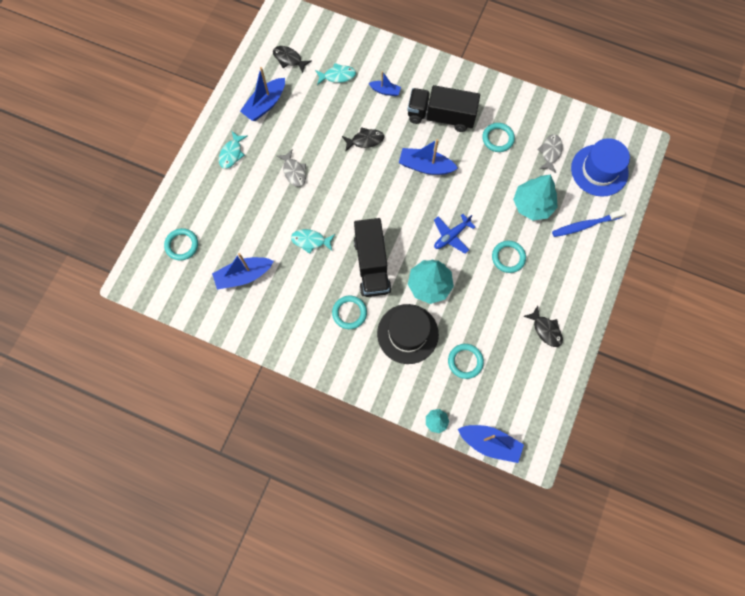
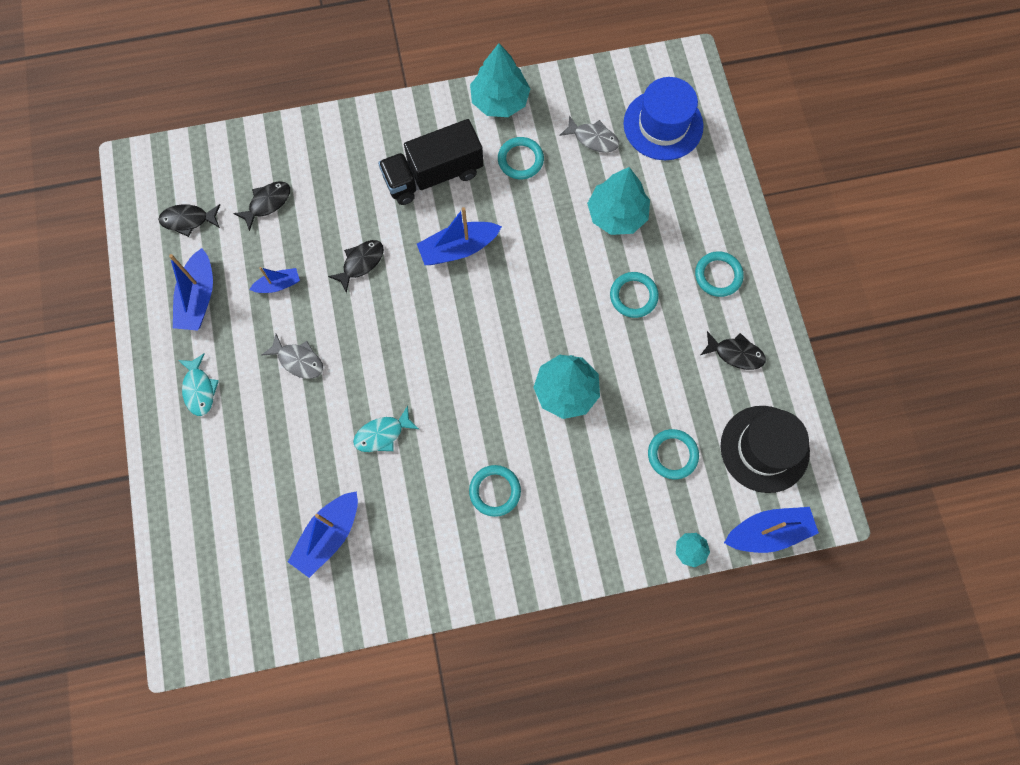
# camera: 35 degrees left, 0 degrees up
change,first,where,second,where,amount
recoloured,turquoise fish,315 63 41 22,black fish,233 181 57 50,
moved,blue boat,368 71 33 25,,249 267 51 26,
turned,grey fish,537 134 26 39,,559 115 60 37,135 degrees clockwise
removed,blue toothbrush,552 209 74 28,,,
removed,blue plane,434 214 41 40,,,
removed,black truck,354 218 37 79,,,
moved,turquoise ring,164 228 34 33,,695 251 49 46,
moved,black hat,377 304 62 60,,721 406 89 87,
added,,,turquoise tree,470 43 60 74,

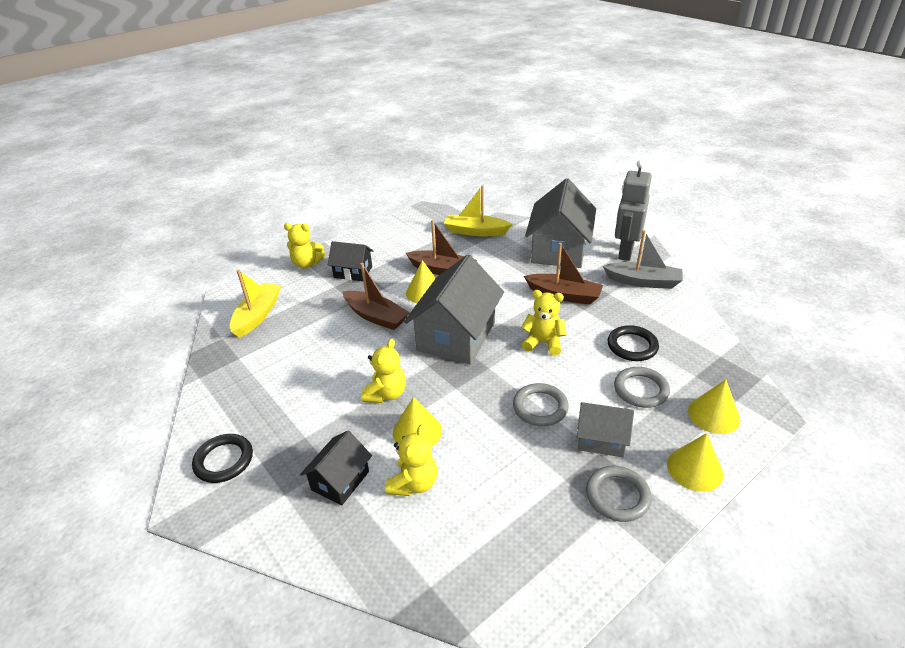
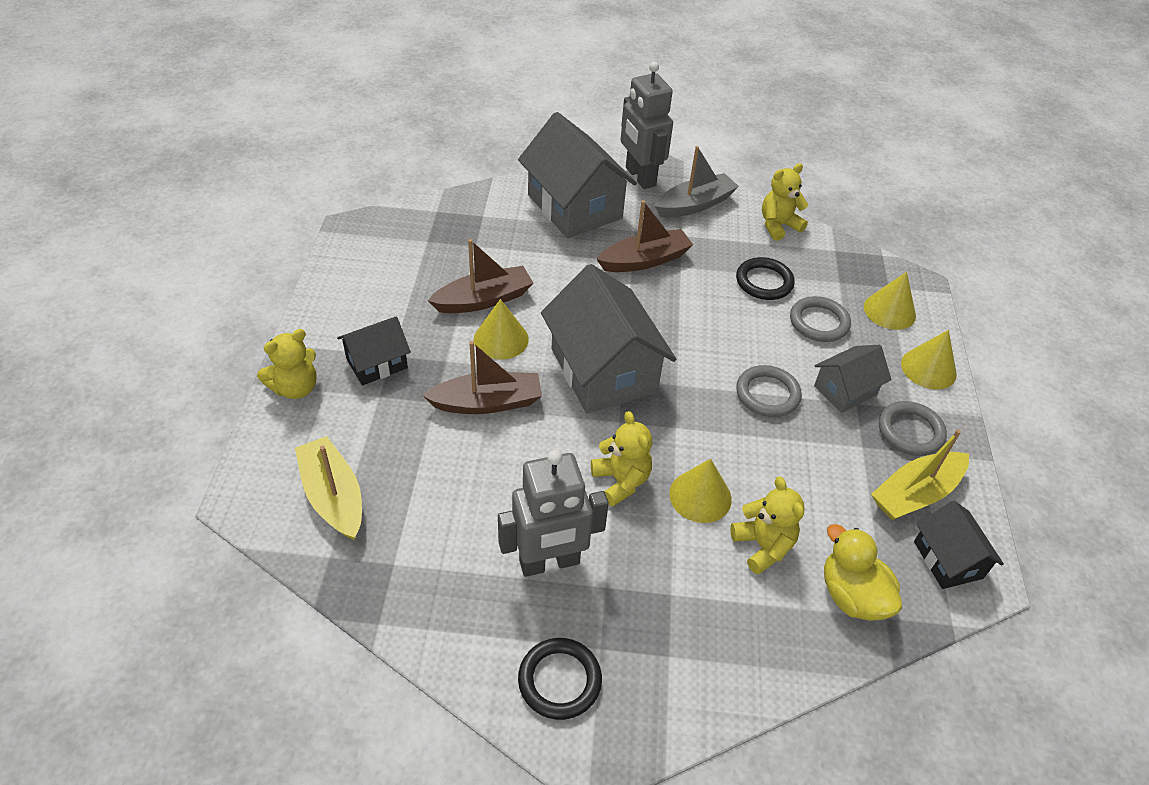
# camera: 50 degrees left, 10 degrees up
change,first,where,second,where,amount
moved,yellow boat,444 185 68 51,,871 429 98 91,
moved,yellow teddy bear,521 290 46 66,,762 163 47 78,
moved,black house,300 431 72 75,,914 501 90 88,
added,,,grey robot,498 450 111 127,
added,,,yellow duck,824 524 78 97,

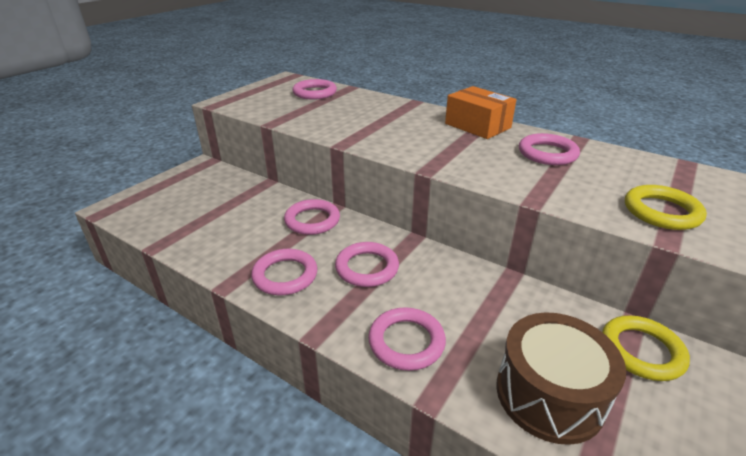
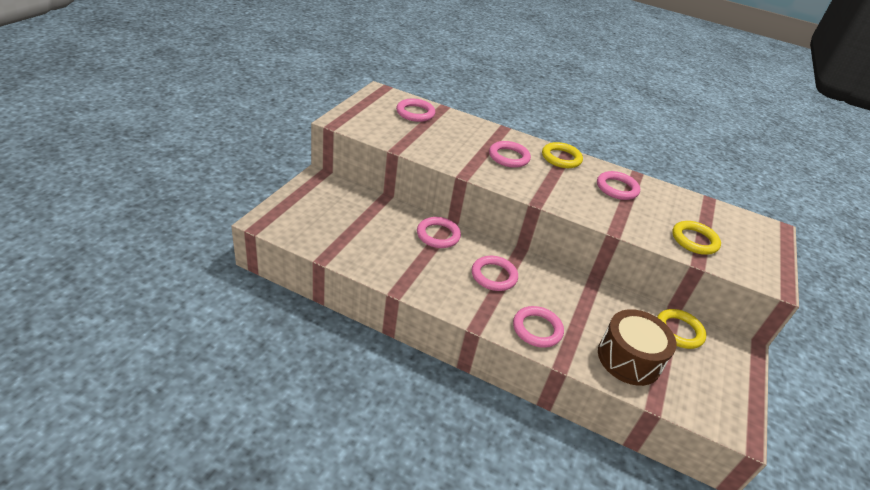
# camera: 15 degrees left, 5 degrees up
change,first,where,second,where,amount
replaced,orange box,445 86 71 53,yellow ring,542 142 41 26,
moved,pink ring,251 249 66 46,,489 141 42 27,

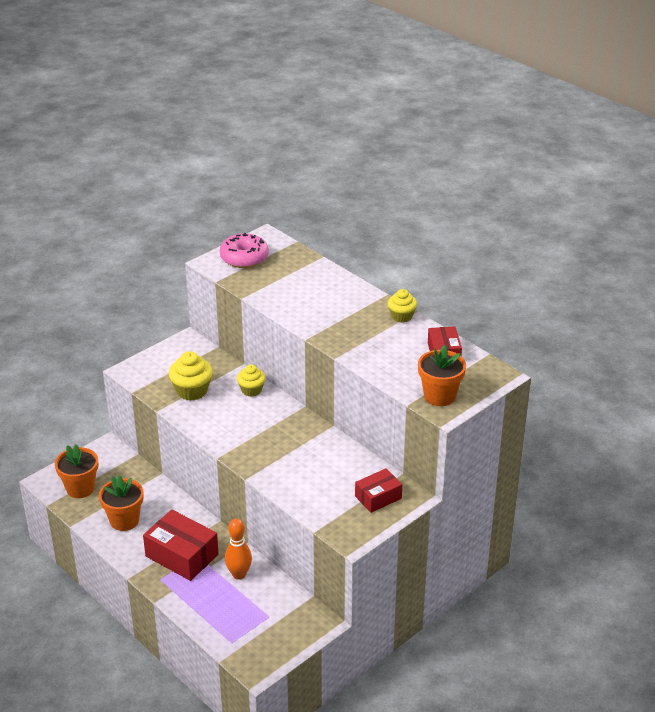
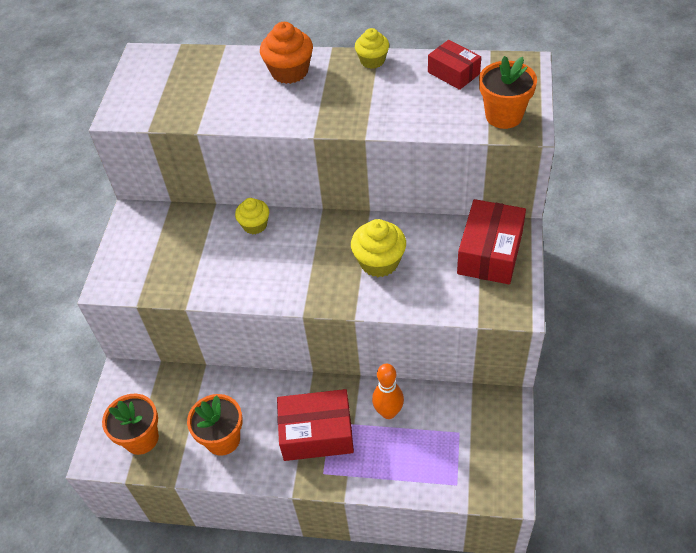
# camera: 35 degrees left, 15 degrees up
change,first,where,second,where,amount
removed,pink donut,220 233 49 35,,,
moved,yellow cupcake,169 351 44 50,,351 219 55 58,
resized,red box,355 468 47 45,,457 199 69 85,x1.63
added,,,orange cupcake,260 22 53 62,

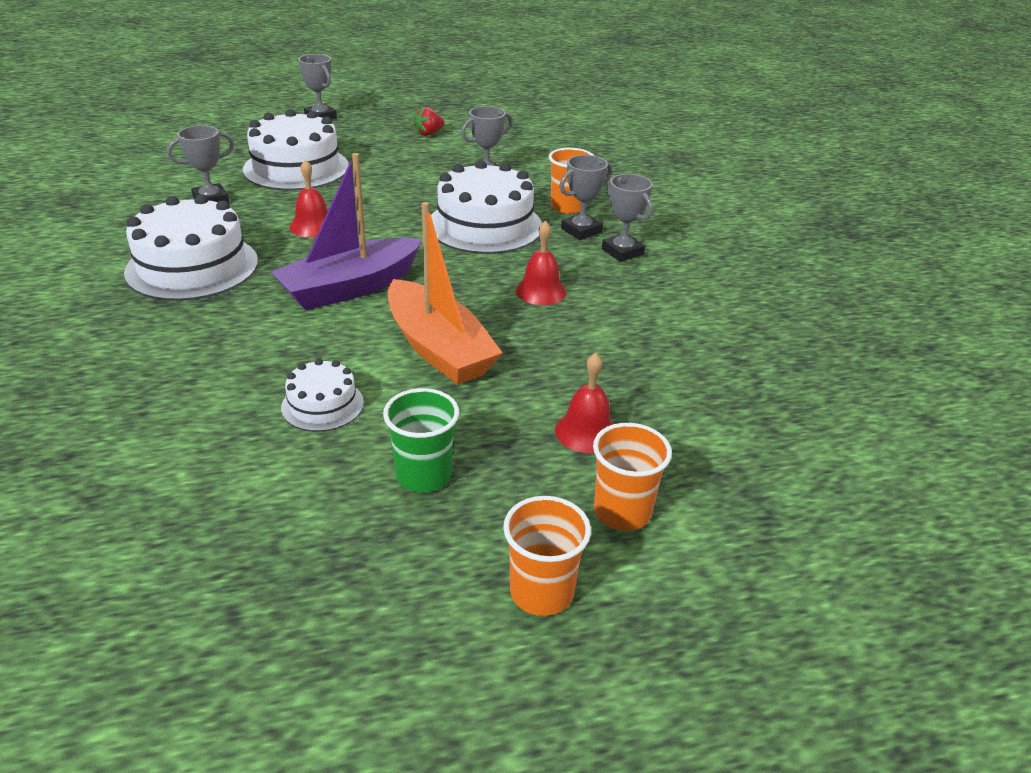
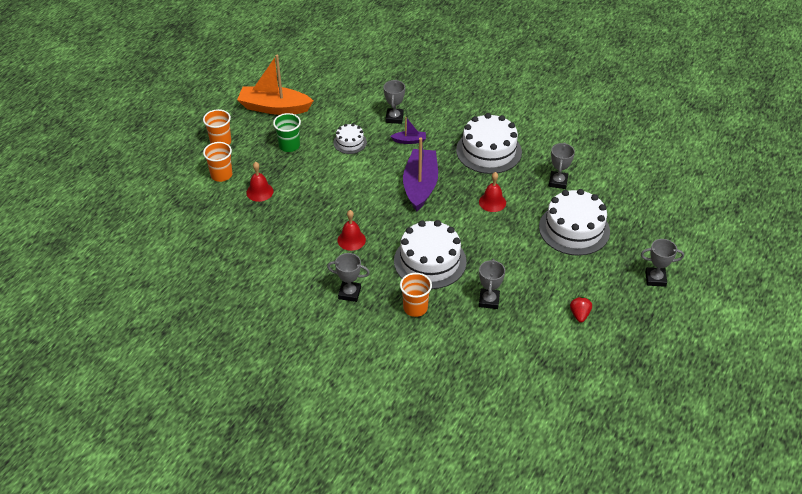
# camera: 135 degrees right, 10 degrees up
change,first,where,second,where,amount
moved,grey trophy,559 155 53 85,,384 80 21 44,
moved,orange boat,388 202 114 183,,237 55 76 60,
added,,,purple boat,390 117 36 27,

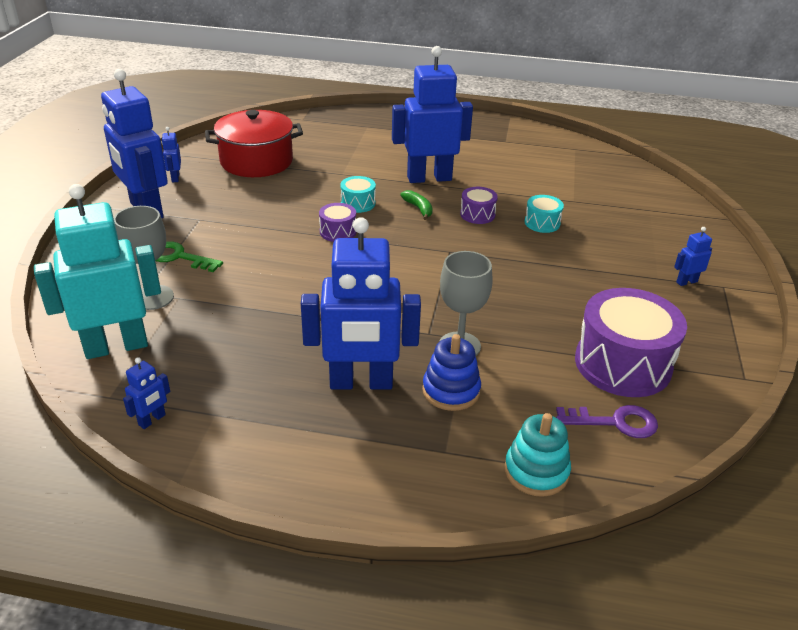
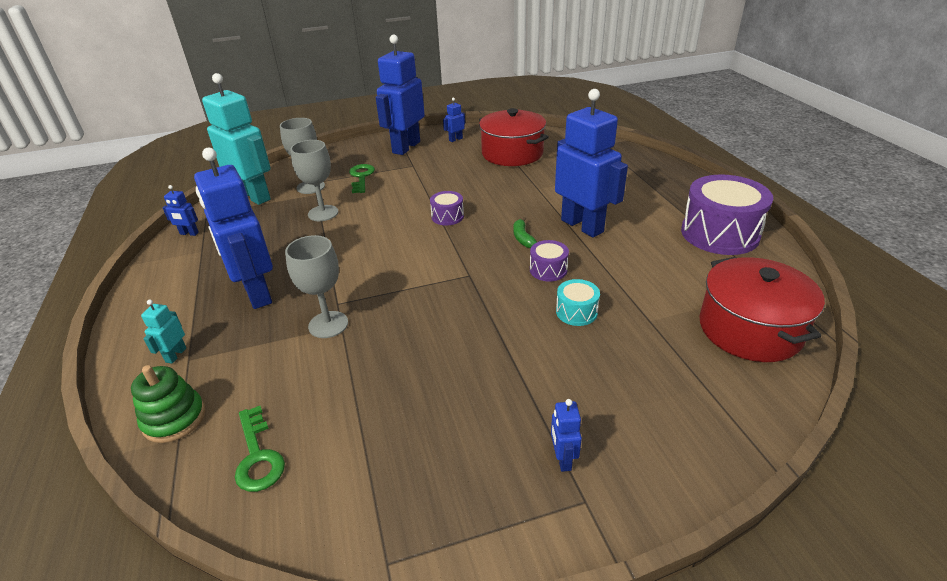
# camera: 65 degrees right, 0 degrees up
change,first,where,second,where,amount
removed,turquoise drum,340 176 36 37,,,
turned,green banana,400 190 33 30,,513 217 24 31,135 degrees clockwise
turned,blue robot,674 227 38 59,,551 399 31 73,135 degrees counterclockwise
moved,purple drum,575 288 112 109,,681 174 92 81,
removed,blue stacking toy,422 334 59 77,,,
recoloured,purple key,556 405 102 33,green key,235 406 50 86,
recoloured,turquoise stacking toy,505 413 66 84,green stacking toy,131 365 74 78,
added,,,grey goblet,290 140 48 81,
added,,,red pot,699 257 126 105,
added,,,turquoise robot,141 300 45 64,

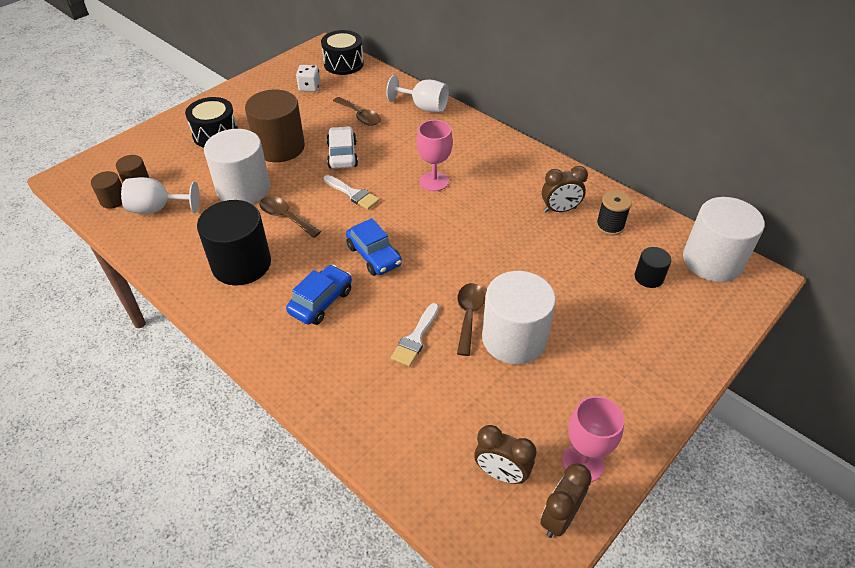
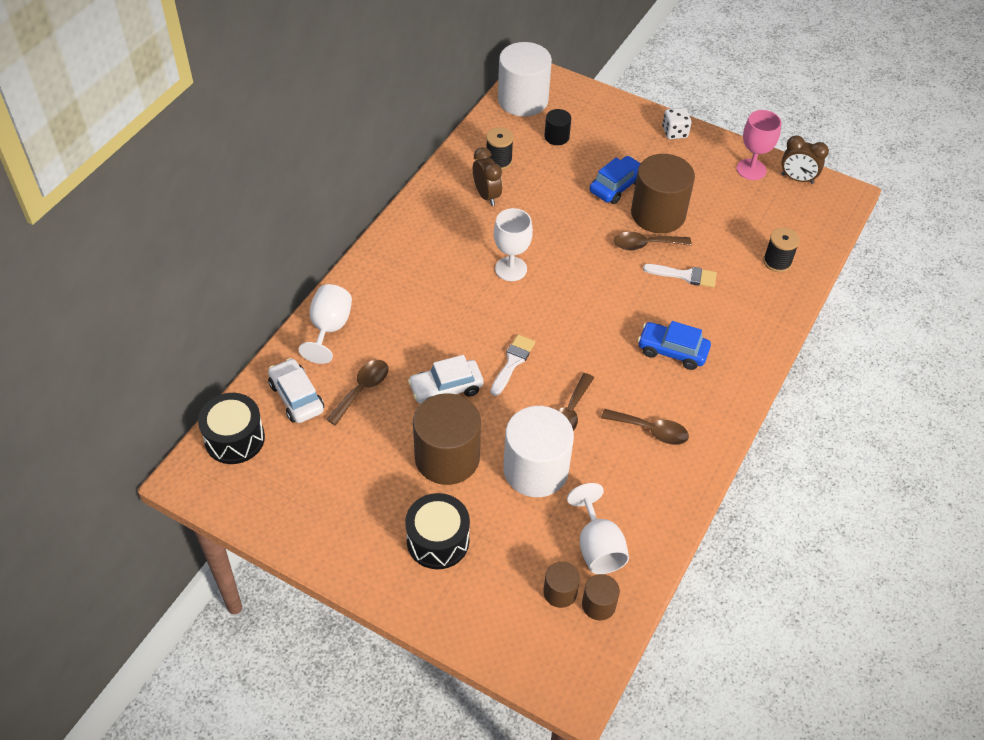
# camera: 105 degrees left, 5 degrees up
change,first,where,second,where,amount
moved,white dice,296 65 24 27,,663 108 28 31,
removed,pink goblet,417 120 36 71,,,
replaced,black cylinder,197 200 74 86,brown spoon,601 409 88 36,
moved,blue car,346 218 56 58,,589 156 52 48,
recoloured,white cylinder,482 271 74 93,brown cylinder,631 154 64 79,
removed,brown clock,474 425 63 59,,,
added,,,white goblet,494 208 39 73,
added,,,black spool,763 228 37 44,
added,,,white car,268 358 56 65,

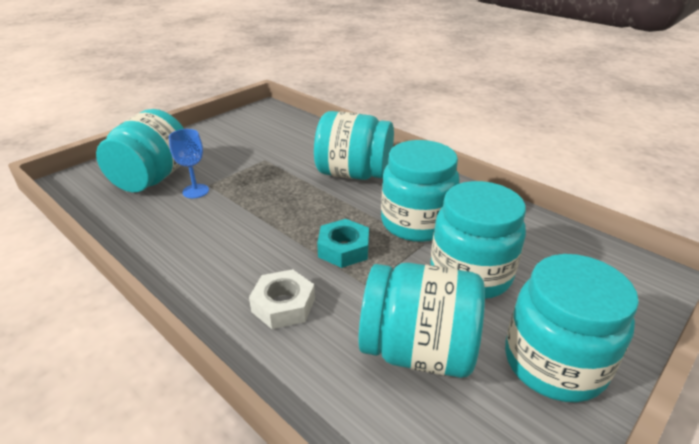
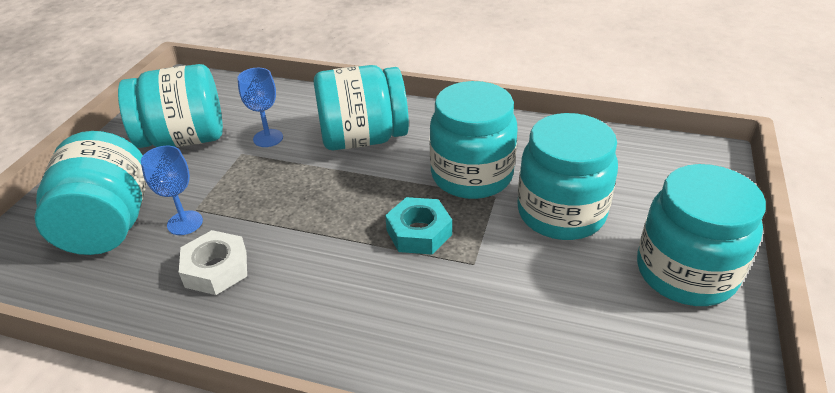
# camera: 25 degrees left, 5 degrees up
change,first,where,second,where,amount
moved,turquoise jar,358 263 127 115,,118 64 105 84,
moved,white nut,249 269 66 60,,179 230 68 65,
added,,,blue goblet,238 68 45 79,

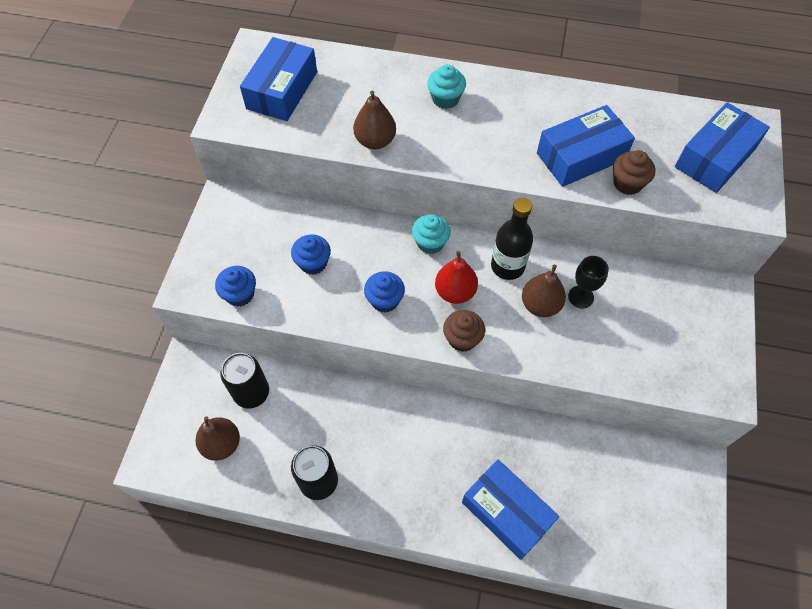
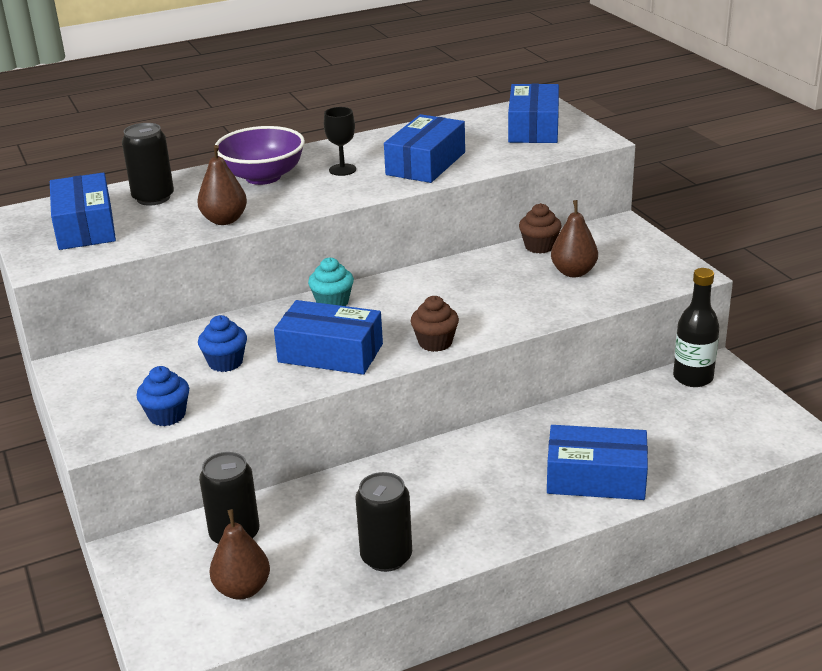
# camera: 35 degrees left, 30 degrees down
change,first,where,second,where,amount
replaced,turquoise cupcake,427 64 39 45,purple bowl,215 126 90 59,
moved,brown cupcake,613 150 43 45,,519 203 43 51,
moved,black bottle,491 198 42 82,,673 268 46 119,
removed,red pear,435 251 43 53,,,
moved,black goblet,568 256 41 52,,324 107 32 69,
moved,brown pear,522 265 44 52,,551 200 47 77,
replaced,blue cupcake,364 271 41 42,blue box,274 300 109 75,
added,,,black can,122 123 52 83,

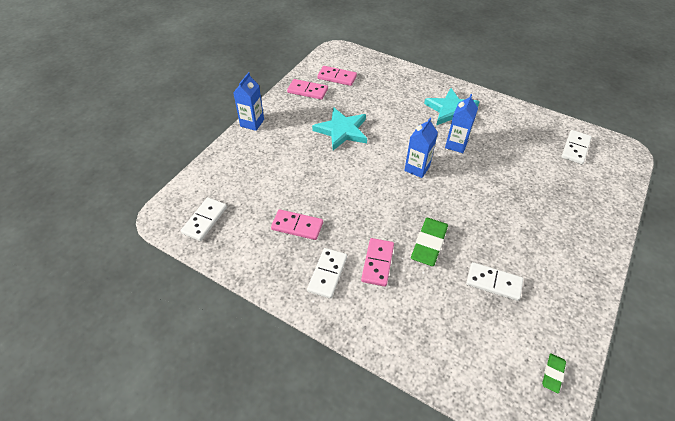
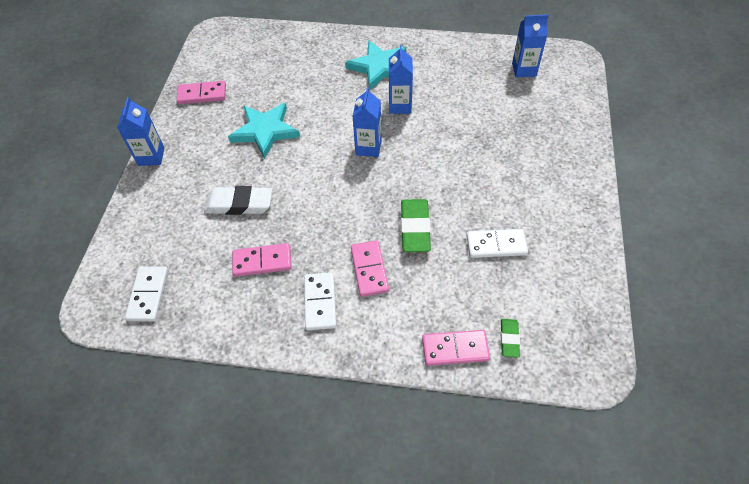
# camera: 20 degrees left, 5 degrees up
change,first,where,second,where,amount
moved,pink domino,317 66 40 20,,422 330 68 36,
replaced,white domino,561 130 30 34,blue carton,512 14 37 63,
moved,green eraser,542 353 24 40,,501 319 19 38,
added,,,white eraser,204 186 68 29,

